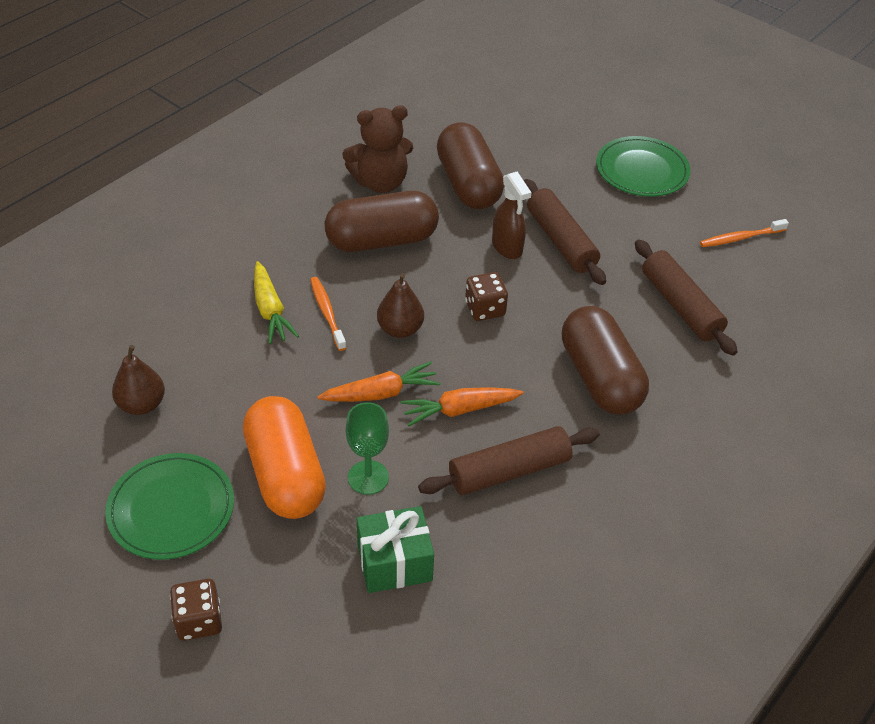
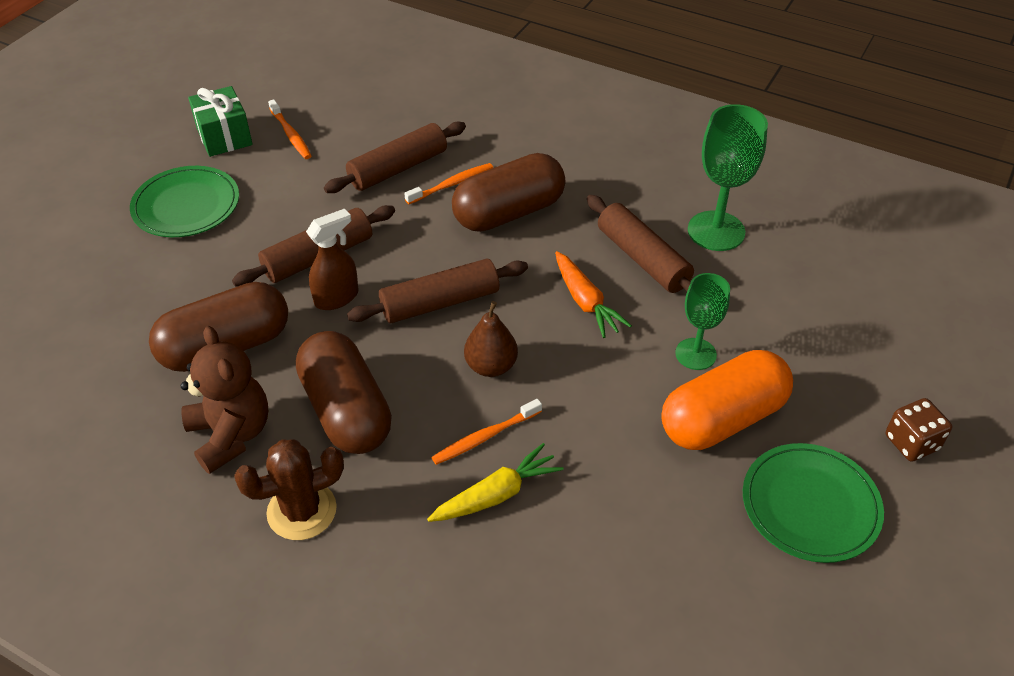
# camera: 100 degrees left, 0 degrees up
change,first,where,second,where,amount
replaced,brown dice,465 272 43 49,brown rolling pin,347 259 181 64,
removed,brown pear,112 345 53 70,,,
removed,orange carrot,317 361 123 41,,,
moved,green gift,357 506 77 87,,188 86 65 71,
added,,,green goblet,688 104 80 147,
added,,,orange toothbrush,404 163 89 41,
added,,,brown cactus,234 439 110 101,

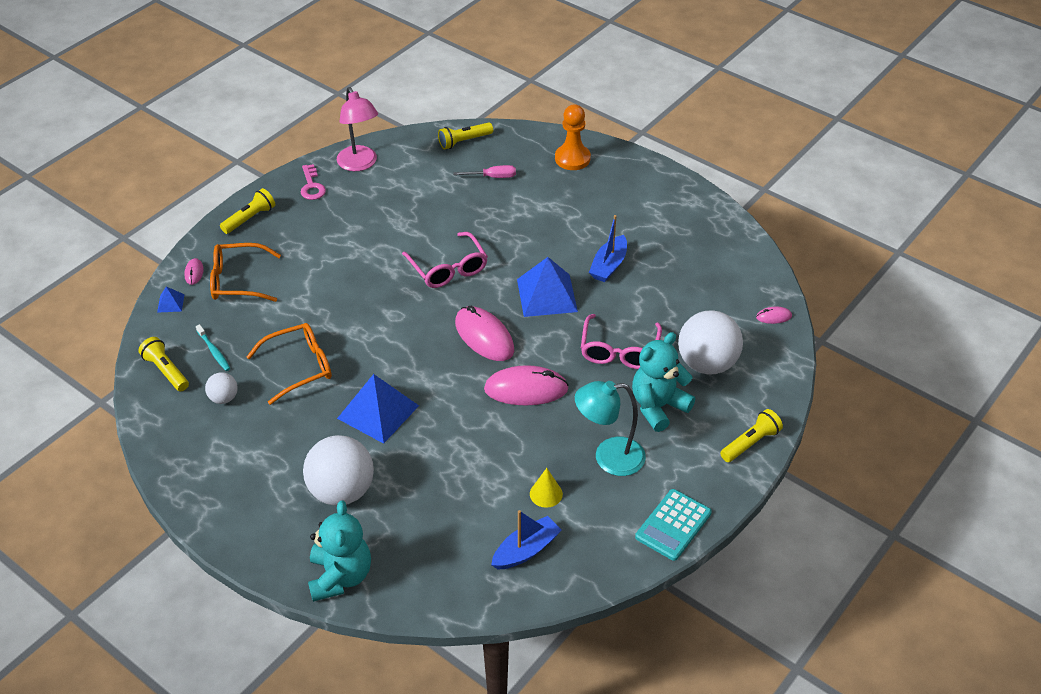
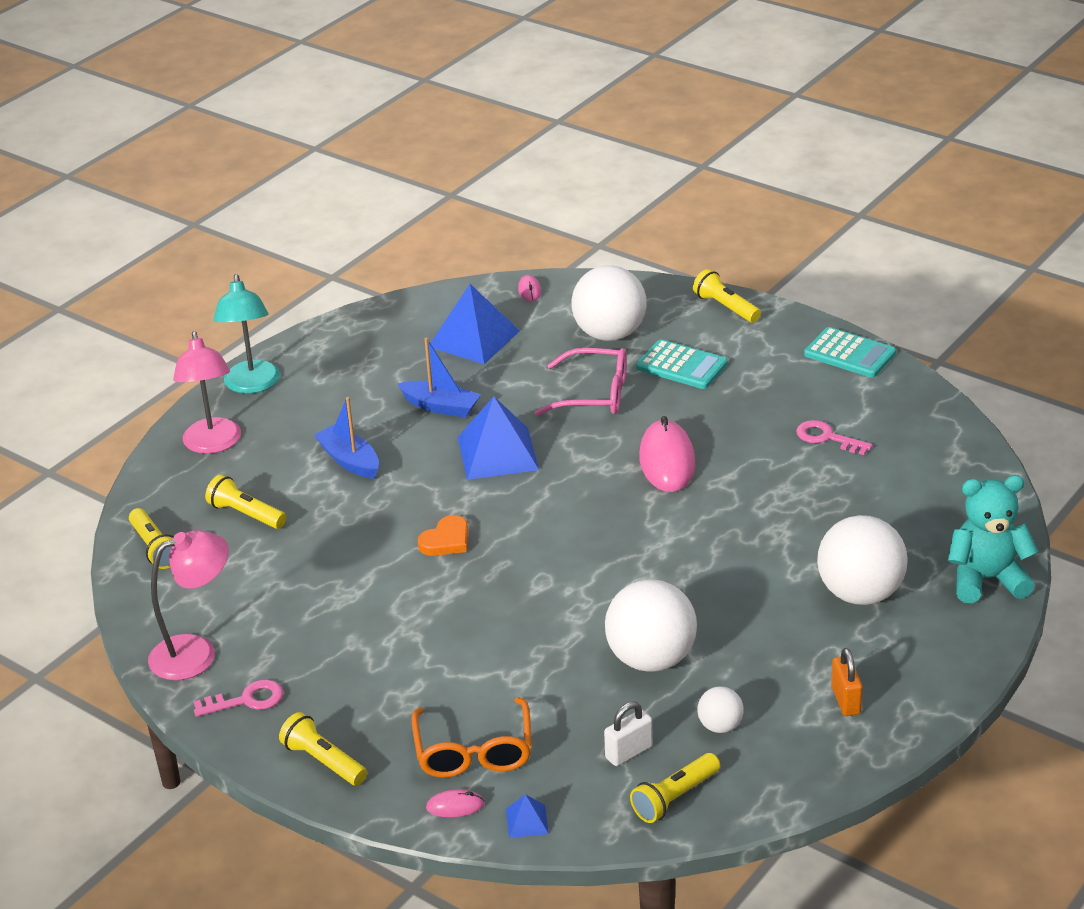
# camera: 90 degrees left, 10 degrees down
change,first,where,second,where,amount
replaced,orange pawn,555 104 36 66,pink lamp,173 331 68 123,
replaced,pink screwdriver,453 165 63 13,yellow flashlight,205 475 81 54,
replaced,pink glasses,402 232 86 56,orange heart,418 515 50 41,
removed,pink mouse,455 306 59 55,,,
replaced,orange glasses,247 323 85 82,white ball,605 579 92 93,
replaced,turquoise toothbrush,196 324 35 47,white padlock,604 702 49 64,
replaced,turquoise teddy bear,632 332 63 100,turquoise calculator,636 339 92 50,
moved,blue pyramid,337 374 82 70,,431 284 89 80,
moved,turquoise lamp,575 381 71 95,,214 274 66 120,
replaced,yellow cone,530 468 33 40,pink key,796 420 77 35,
moved,blue boat,491 510 71 60,,314 397 65 82,
added,,,orange padlock,831 648 31 68,

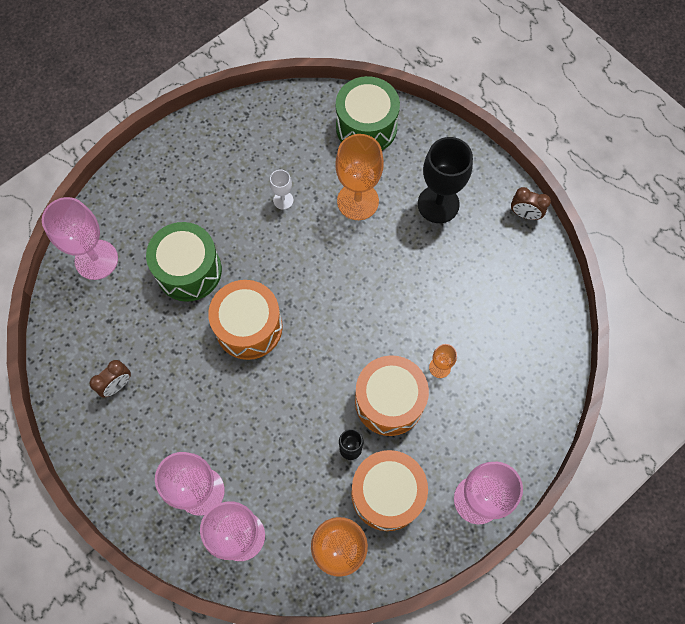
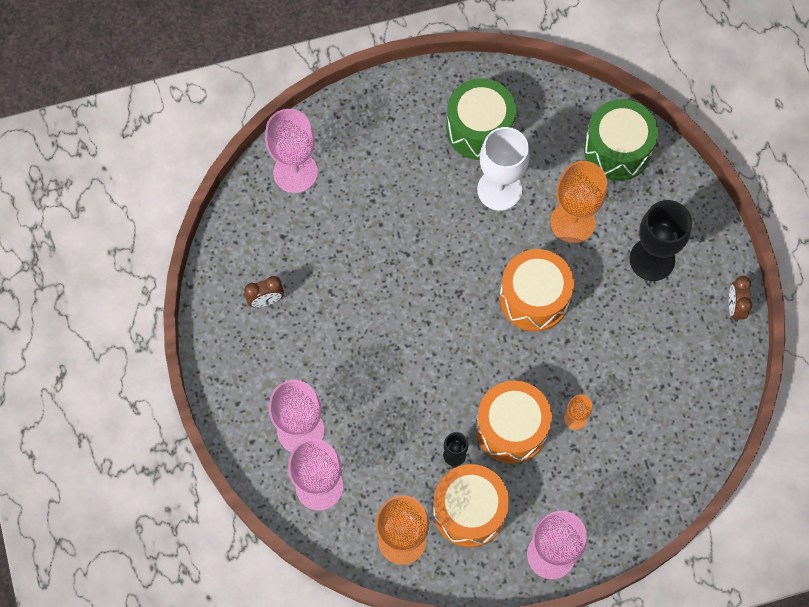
# camera: 25 degrees right, 0 degrees up
change,first,where,second,where,amount
resized,white goblet,270 170 23 40,,477 127 53 84,x2.07
turned,brown clock,511 187 40 33,,729 276 23 46,45 degrees clockwise
moved,green drum,146 222 76 80,,446 78 70 82,
moved,orange drum,208 280 75 80,,500 249 74 83,

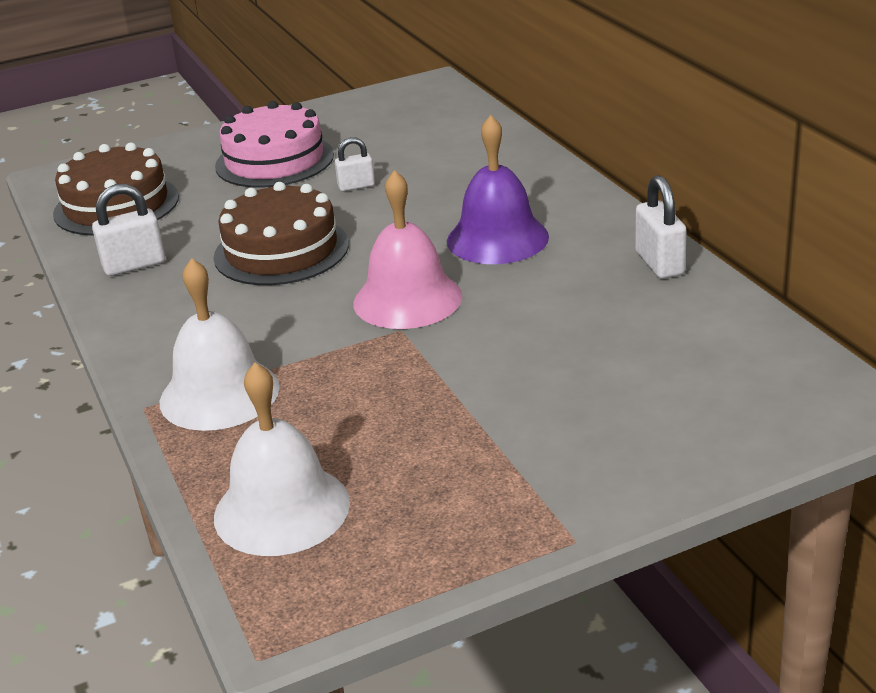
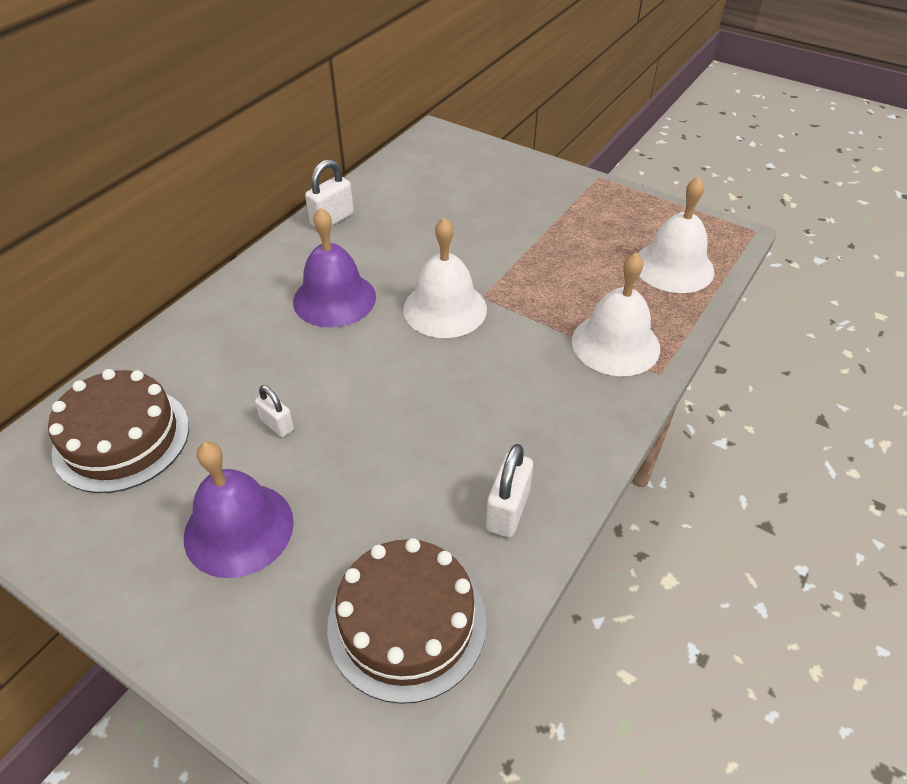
# camera: 125 degrees left, 15 degrees up
change,first,where,second,where,amount
replaced,pink cake,215 101 119 87,purple bell,184 442 110 136,
recoloured,pink bell,353 170 109 159,white bell,403 218 84 120,
moved,brown cake,213 182 136 103,,48 369 141 124,
turned,white padlock,92 184 73 92,,486 444 47 93,75 degrees clockwise

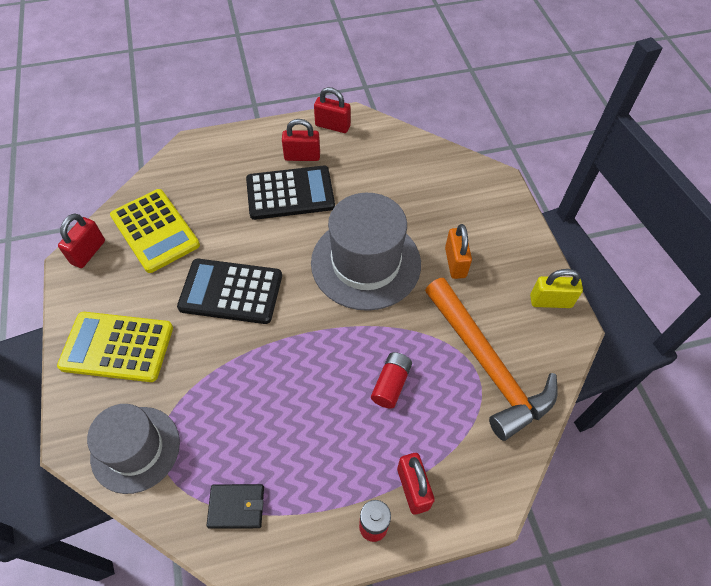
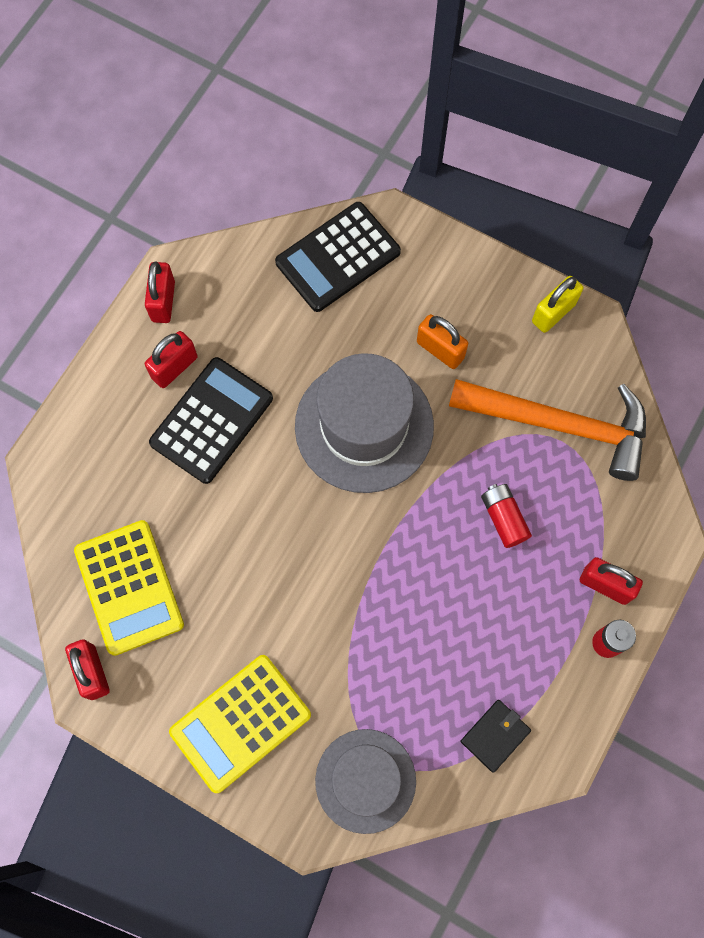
# camera: 45 degrees left, 15 degrees up
change,first,where,second,where,amount
turned,red padlock,314 87 37 46,,145 262 30 61,60 degrees counterclockwise
turned,yellow calculator,110 189 90 84,,74 520 110 136,60 degrees clockwise
moved,black calculator,177 259 105 65,,275 202 126 110,

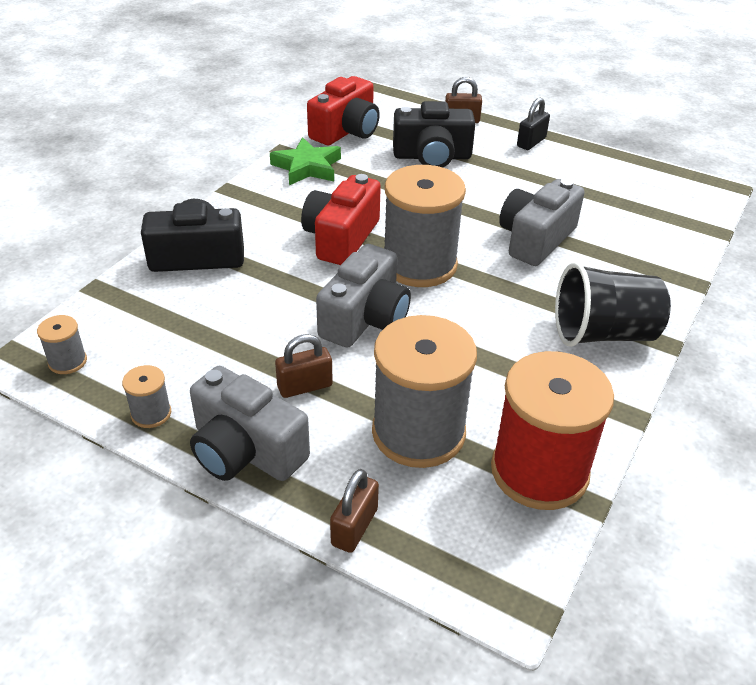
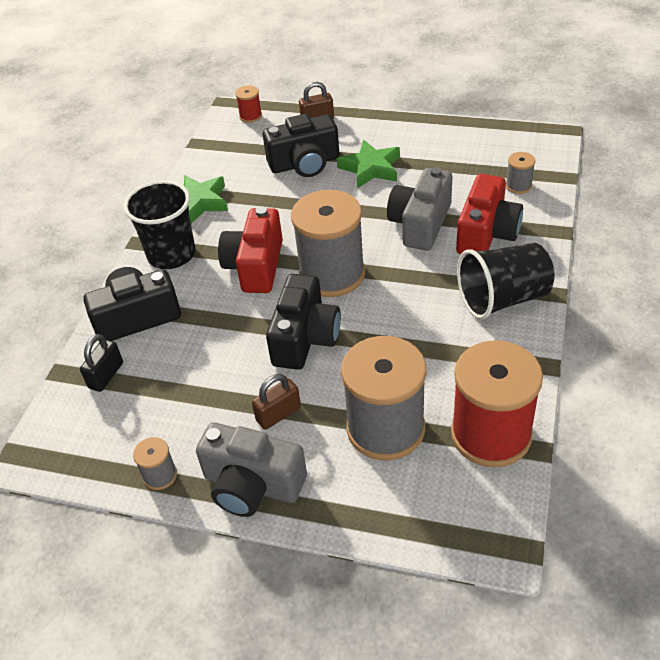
# camera: 10 degrees left, 5 degrees up
change,first,where,second,where,amount
moved,red camera,307 76 73 69,,456 174 67 80,
moved,black padlock,517 98 33 52,,80 334 43 58,
recoloured,grey camera,316 244 95 104,black camera,266 274 75 96,
moved,grey spool,37 315 50 59,,506 152 30 42,
removed,brown padlock,330 469 49 84,,,
added,,,red spool,235 85 27 38,
added,,,green star,337 140 63 48,
added,,,black cup,123 180 73 89,

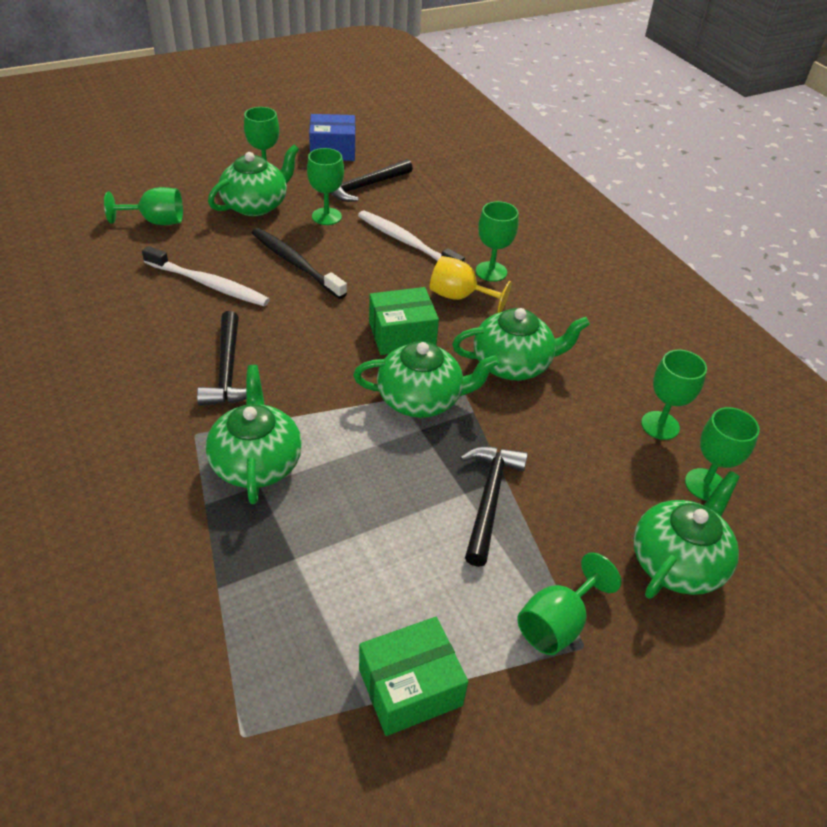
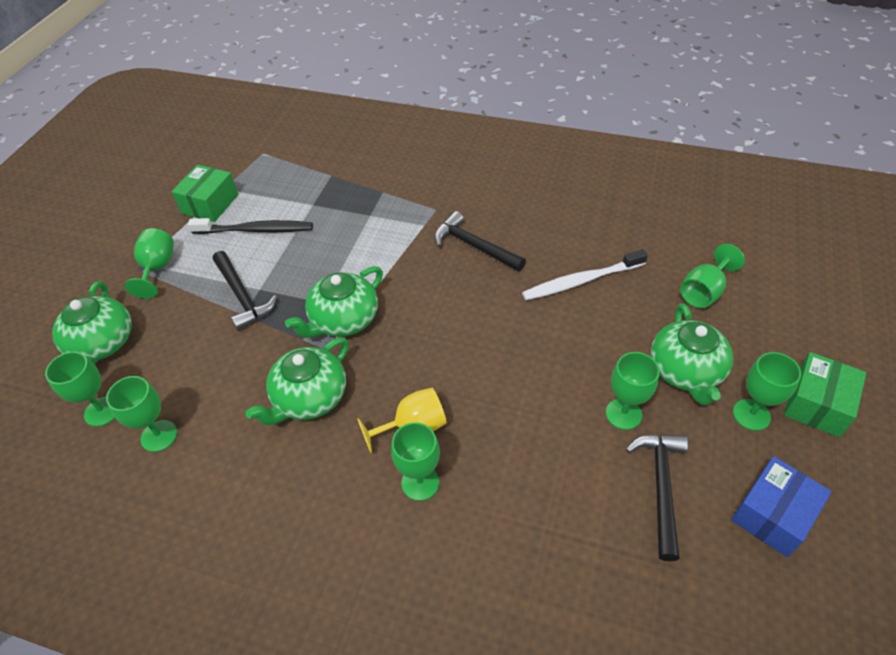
# camera: 140 degrees right, 5 degrees up
change,first,where,second,where,amount
removed,white toothbrush,358 210 107 52,,,
moved,black toothbrush,252 228 95 71,,188 218 125 16,
moved,green box,369 287 70 68,,784 352 82 85,
removed,green teapot,206 365 96 139,,,

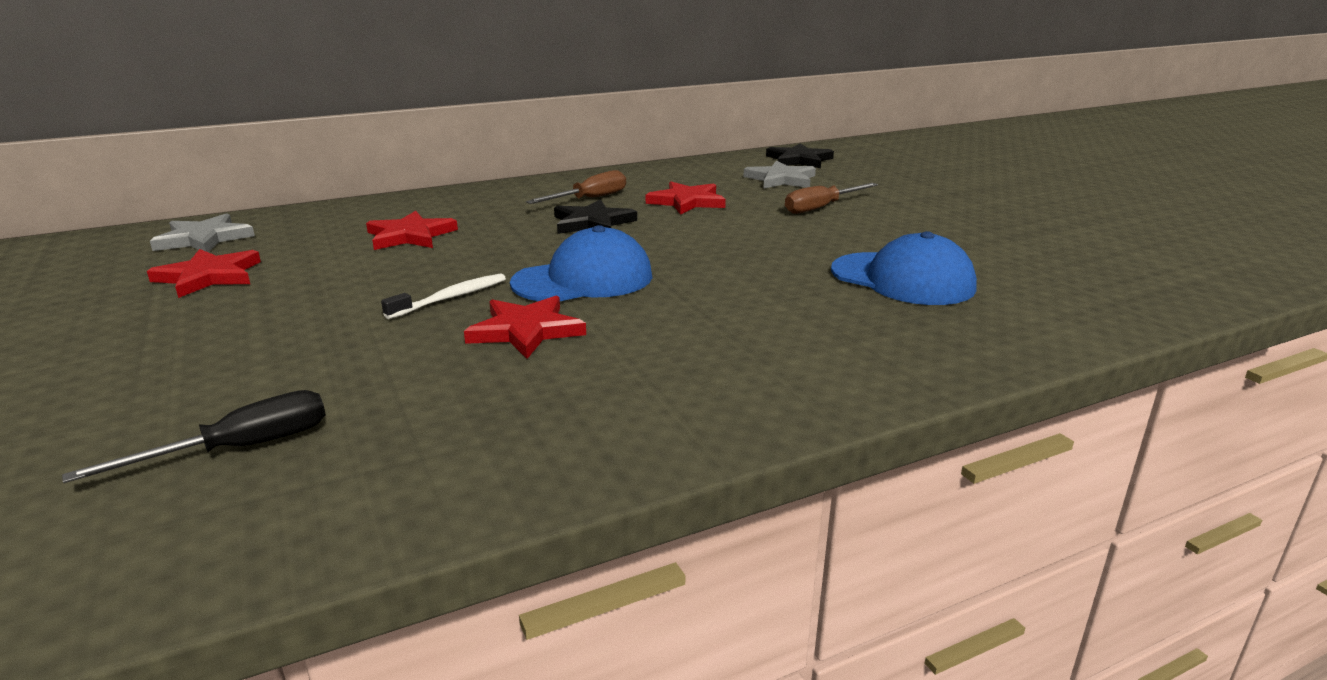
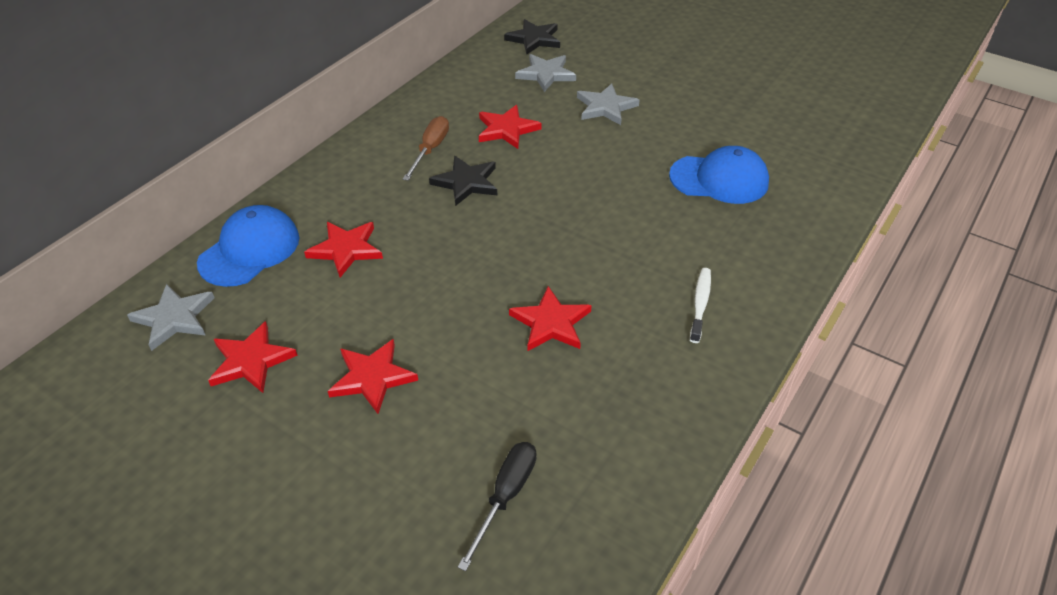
# camera: 30 degrees left, 20 degrees up
change,first,where,second,where,amount
replaced,brown screwdriver,785 183 93 31,grey star,577 83 63 42,
moved,blue cap,510 225 142 76,,197 205 102 82,
moved,white toothbrush,381 274 125 45,,690 268 21 75,
added,,,red star,328 339 90 75,

